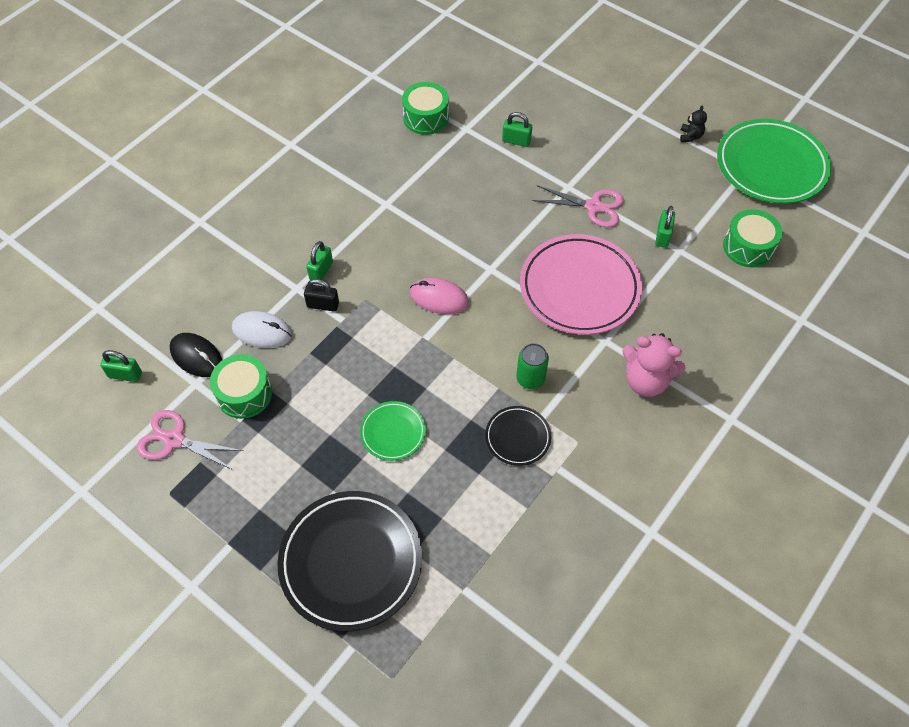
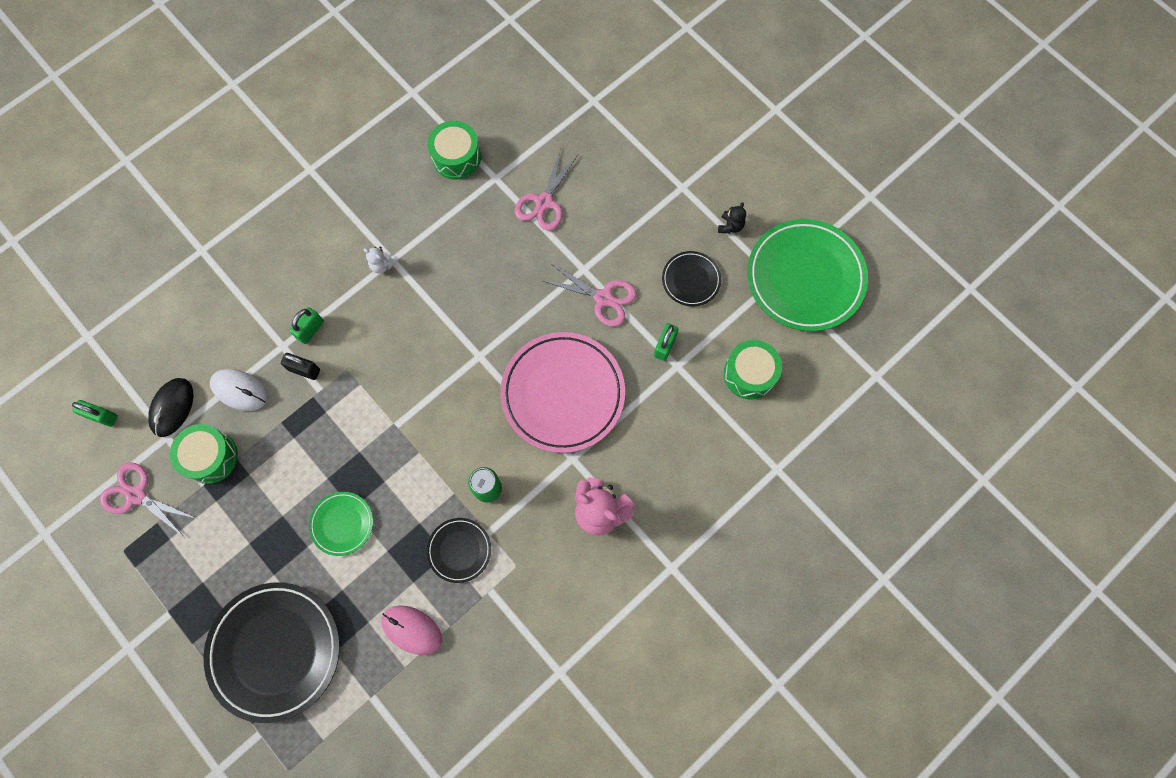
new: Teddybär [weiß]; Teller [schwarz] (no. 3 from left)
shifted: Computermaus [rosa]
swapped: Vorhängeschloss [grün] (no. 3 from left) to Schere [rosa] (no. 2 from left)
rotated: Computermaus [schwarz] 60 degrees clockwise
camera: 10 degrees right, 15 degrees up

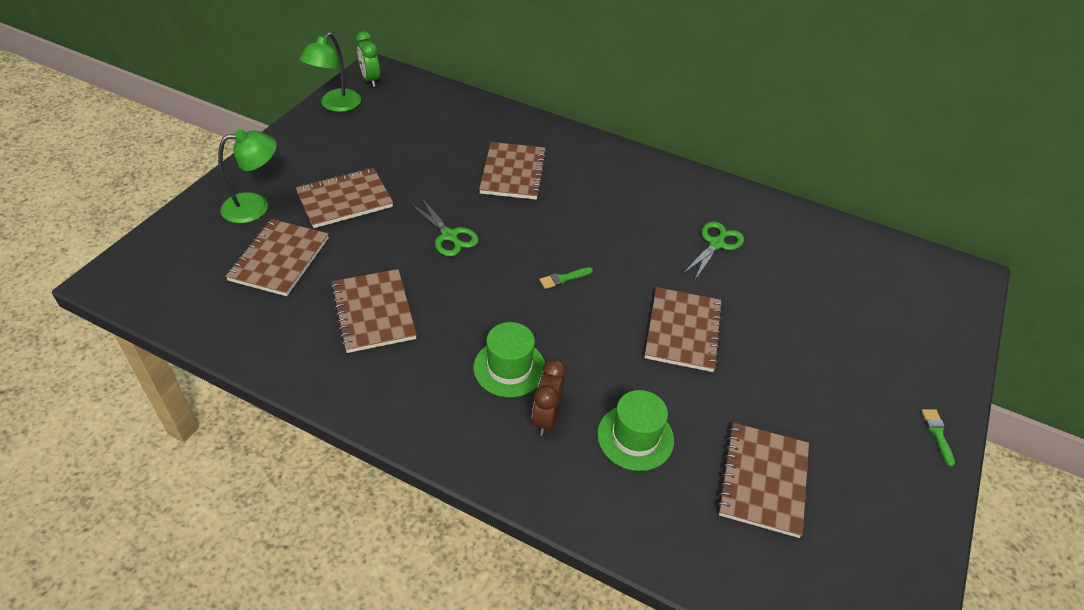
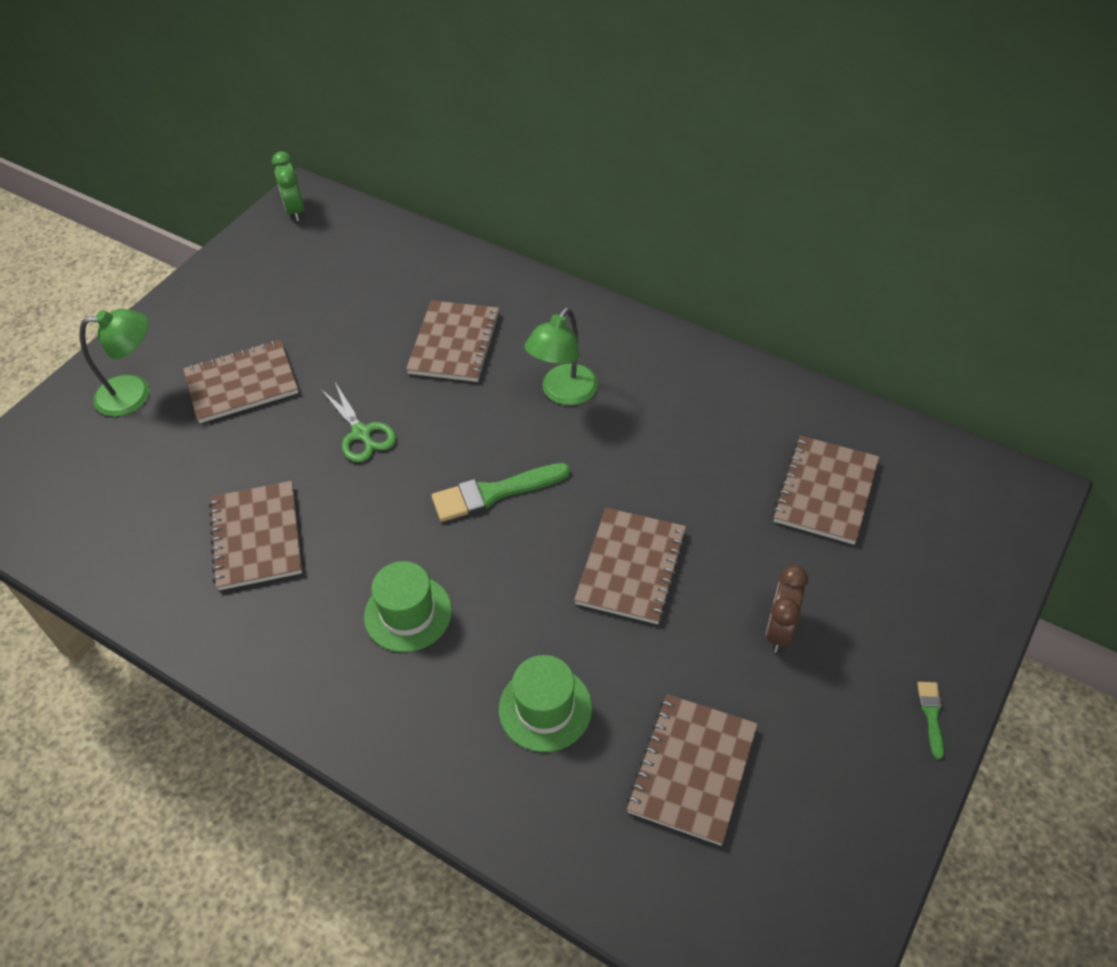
gone: Schere [grün] (no. 2 from left)
shifted: Notizbuch [braun] (no. 1 from left in the first image) to Notizbuch [braun] (no. 6 from left); Lampe [grün] (no. 2 from left); Wecker [braun]
scaled: Pinsel [grün] (no. 1 from left) x2.01
camera: 10 degrees right, 5 degrees up

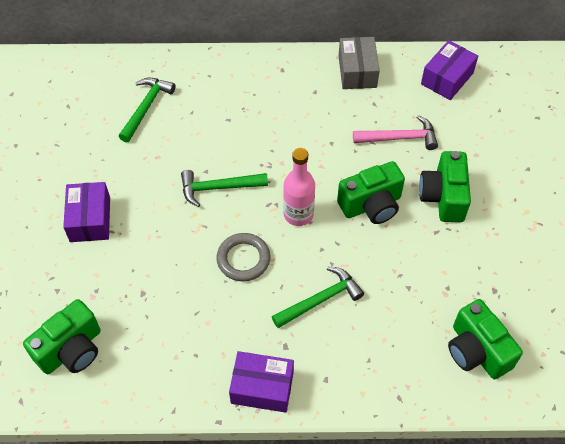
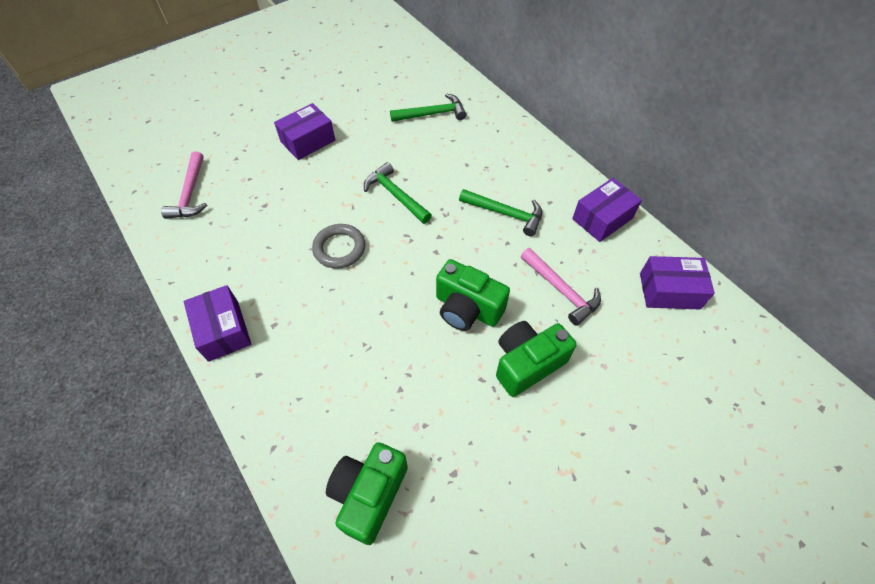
gone: Flasche [rosa]
shifted: Hammer [grün] (no. 3 from left)
swapped: Kamera [grün] (no. 1 from left) to Hammer [rosa] (no. 1 from left)
repainted: Schachtel [grau] to Schachtel [lila] (no. 3 from left)
camera: 55 degrees right, 0 degrees up

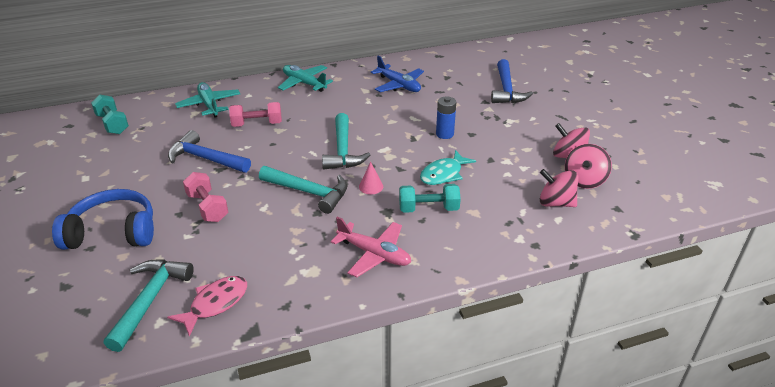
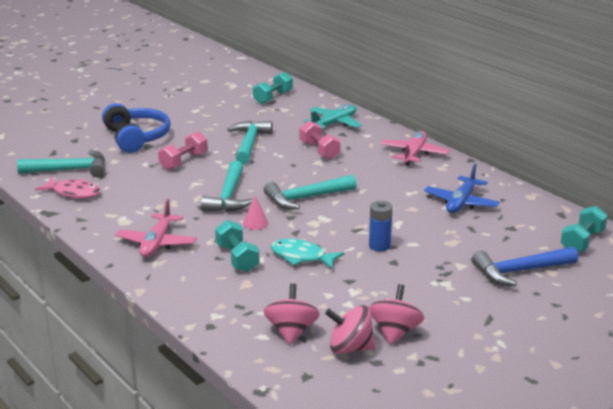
new: Hantel [türkis] (no. 3 from left)
repainted: Hammer [blau] (no. 1 from left) to Hammer [türkis] (no. 3 from left); Flugzeug [türkis] (no. 2 from left) to Flugzeug [rosa] (no. 2 from left)
camera: 70 degrees right, 10 degrees down

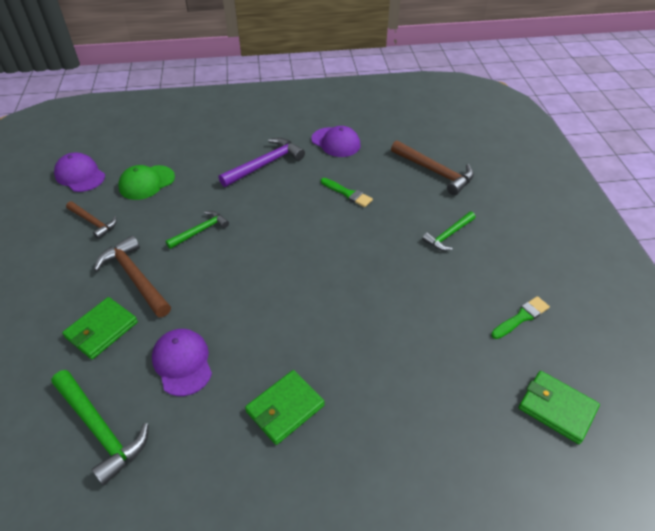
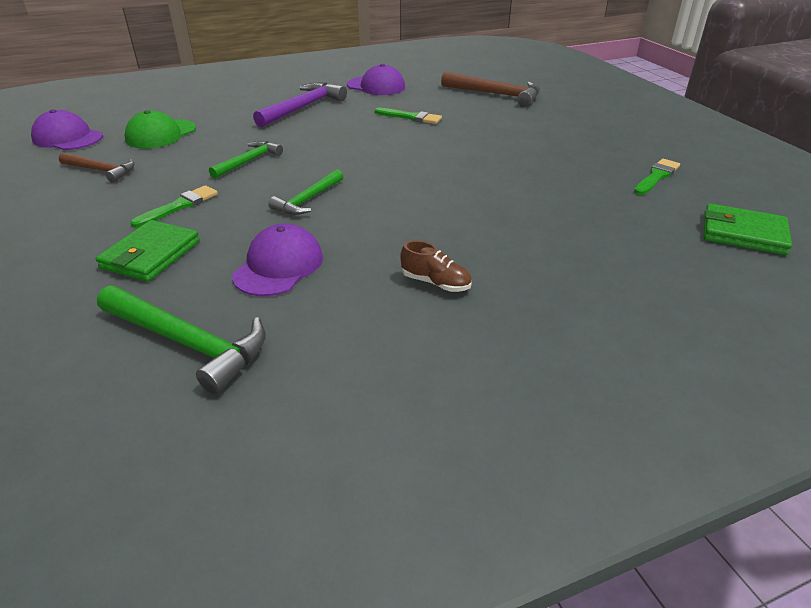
shifted: Hammer [grün] (no. 3 from left)
swapped: Hammer [braun] (no. 2 from left) to Pinsel [grün] (no. 1 from left); Geldbörse [grün] (no. 2 from left) to Schuh [braun]
rotated: Kappe [lila] (no. 2 from left) 60 degrees clockwise
camera: 15 degrees left, 10 degrees down

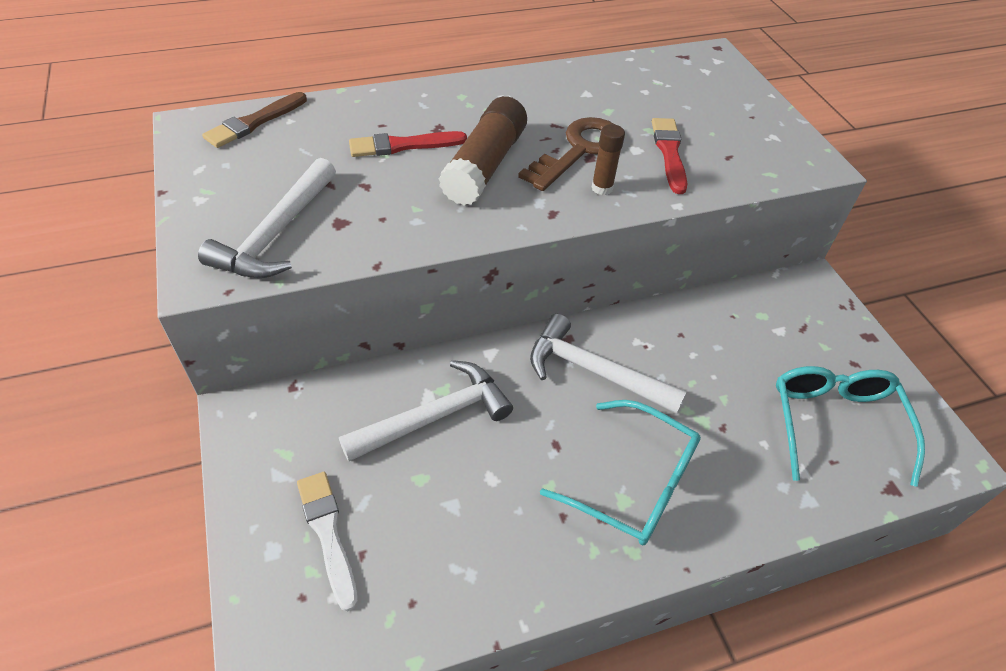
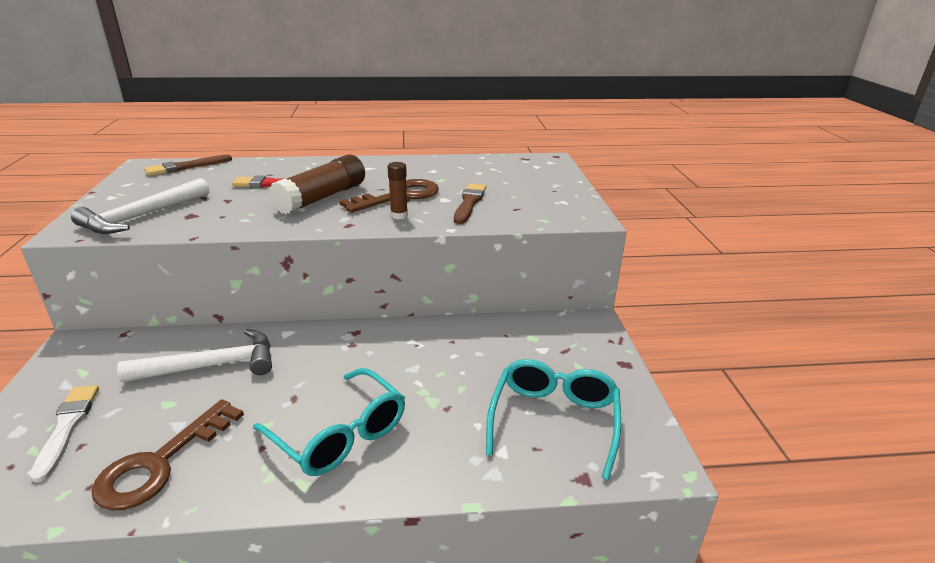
gone: Hammer [weiß] (no. 3 from left)
new: Schlüssel [braun] (no. 1 from left)
repainted: Pinsel [rot] (no. 2 from left) to Pinsel [braun] (no. 2 from left)
camera: 15 degrees right, 20 degrees down

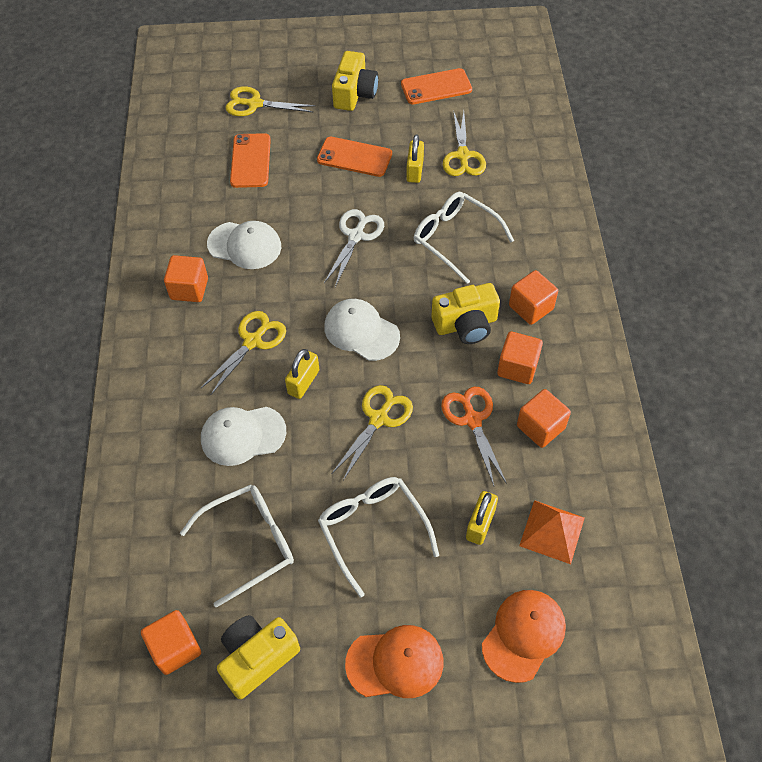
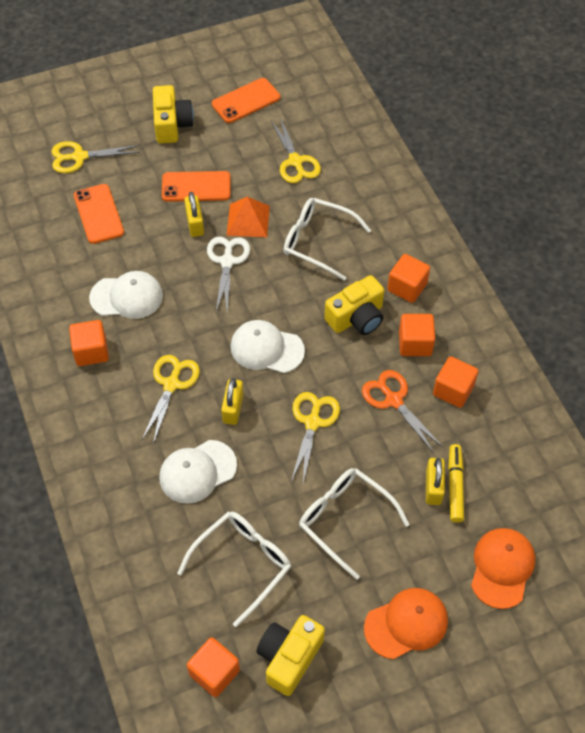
new: Filzstift [gelb]
shifted: Vorhängeschloss [gelb] (no. 2 from left in the first image) to Vorhängeschloss [gelb] (no. 1 from left); Pyramide [orange]
camera: 20 degrees left, 0 degrees up

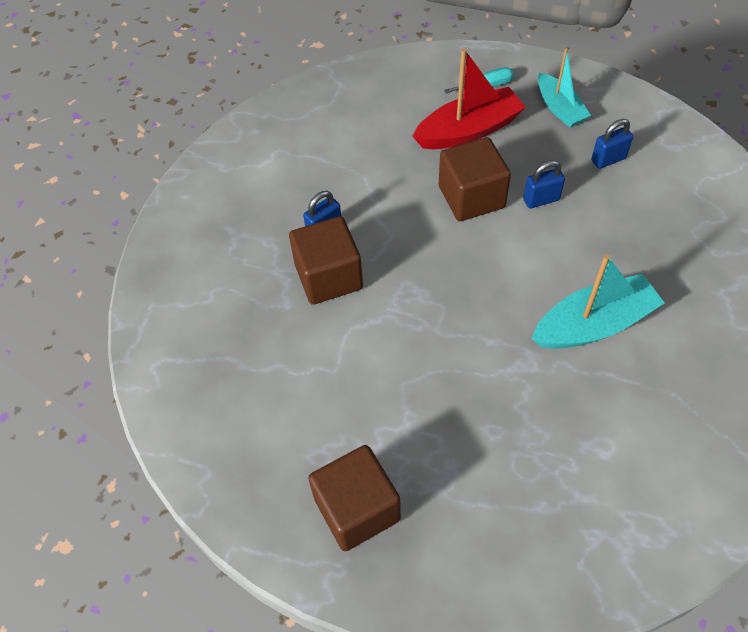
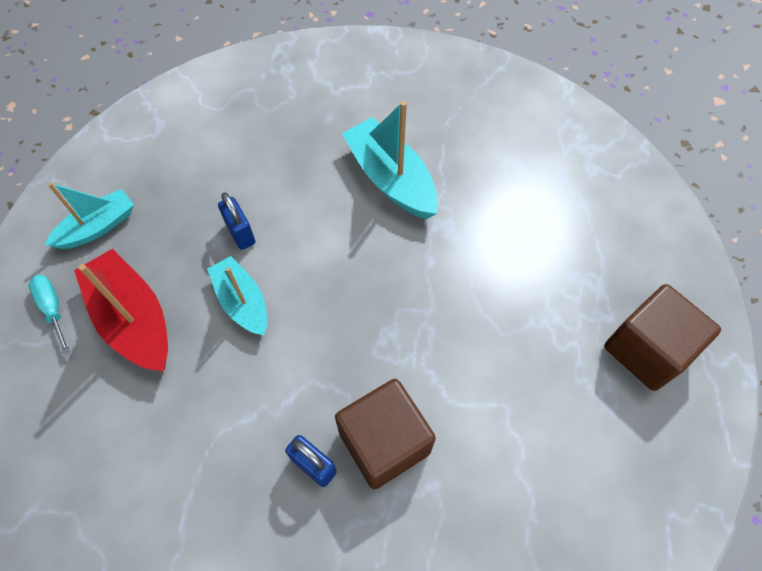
gone: Vorhängeschloss [blau] (no. 3 from left)
swapped: Kubus [braun] (no. 3 from left) to Boot [türkis] (no. 2 from left)
camera: 105 degrees left, 5 degrees up

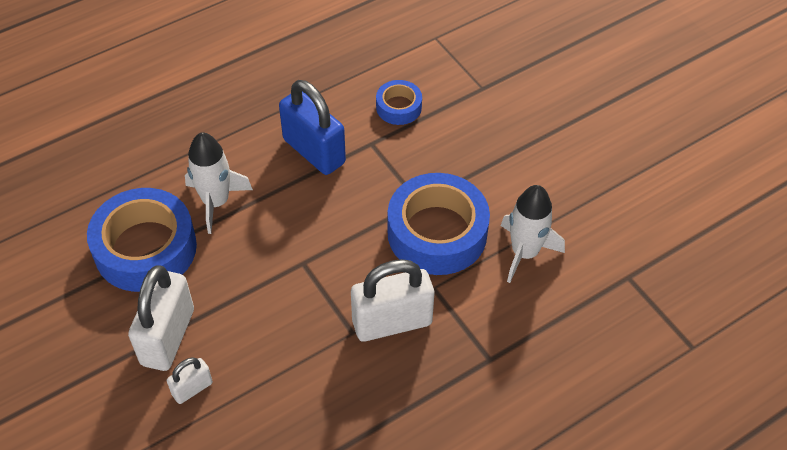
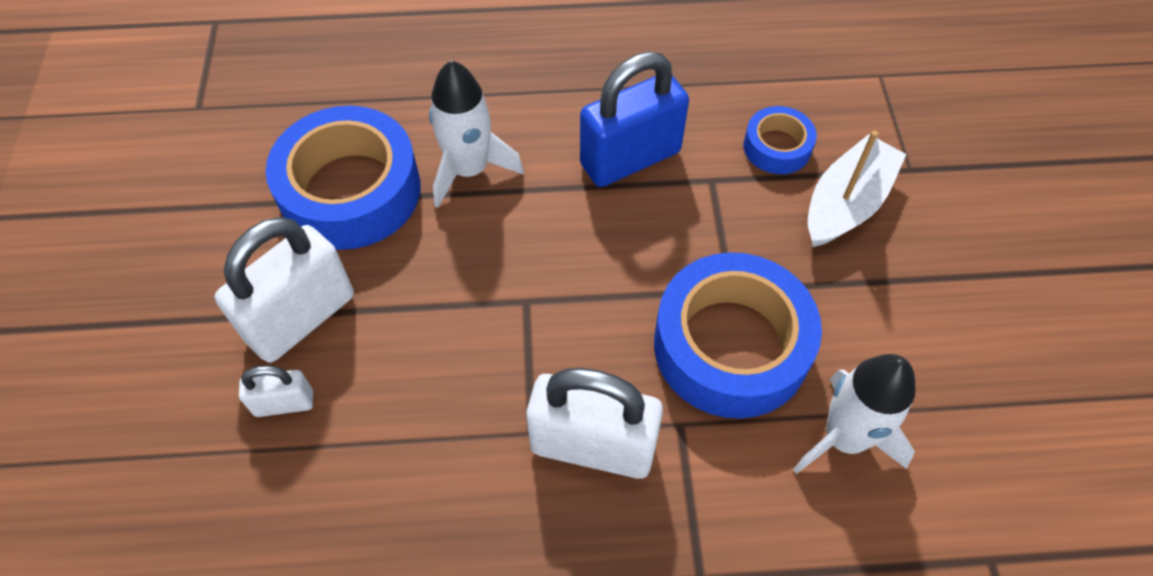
new: Boot [weiß]
rotated: Vorhängeschloss [blau] 75 degrees clockwise
camera: 30 degrees right, 5 degrees up

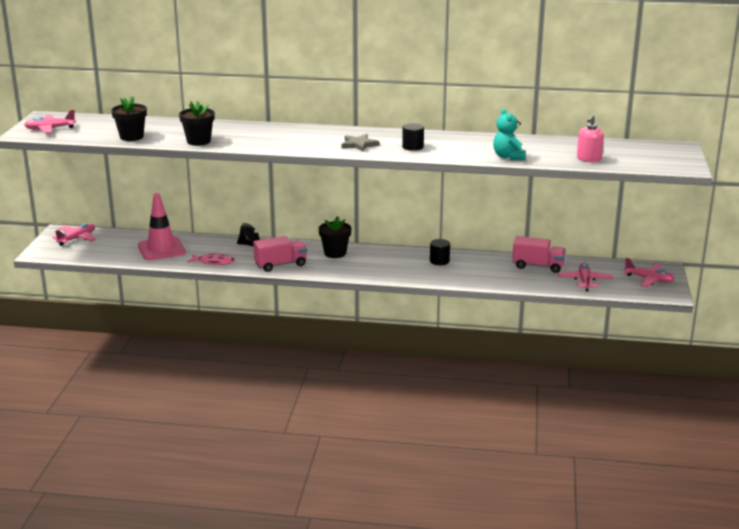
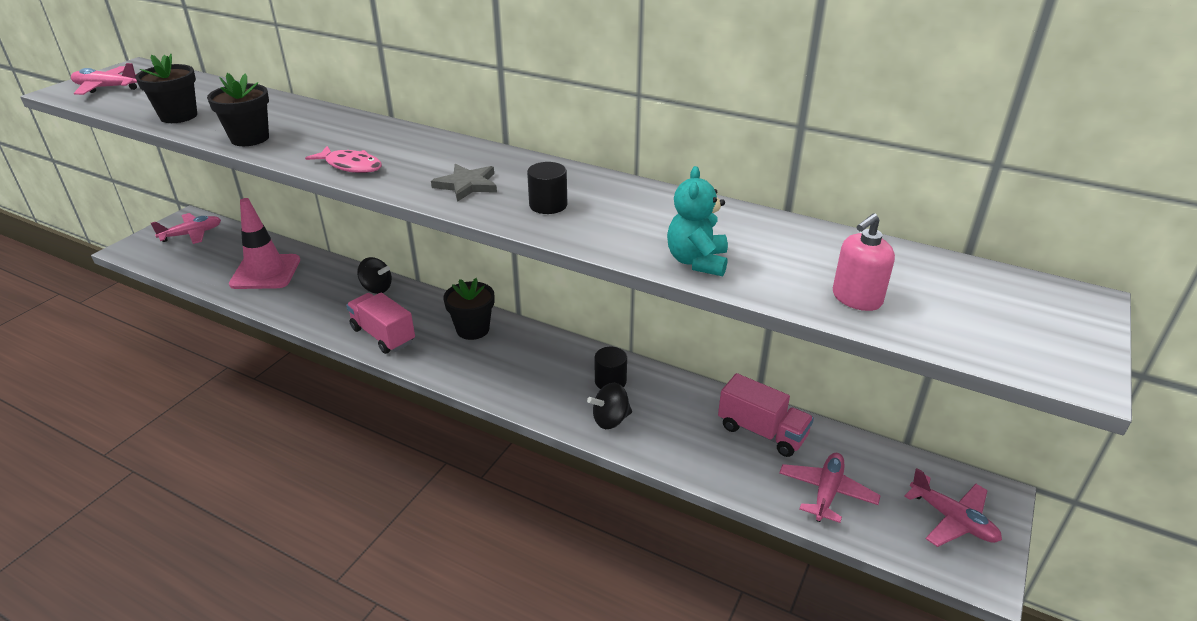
new: Kreisel [schwarz] (no. 2 from left)
shifted: Fisch [rosa]
rotated: Lastwagen [rosa] (no. 1 from left) 135 degrees counterclockwise
camera: 20 degrees right, 10 degrees up

